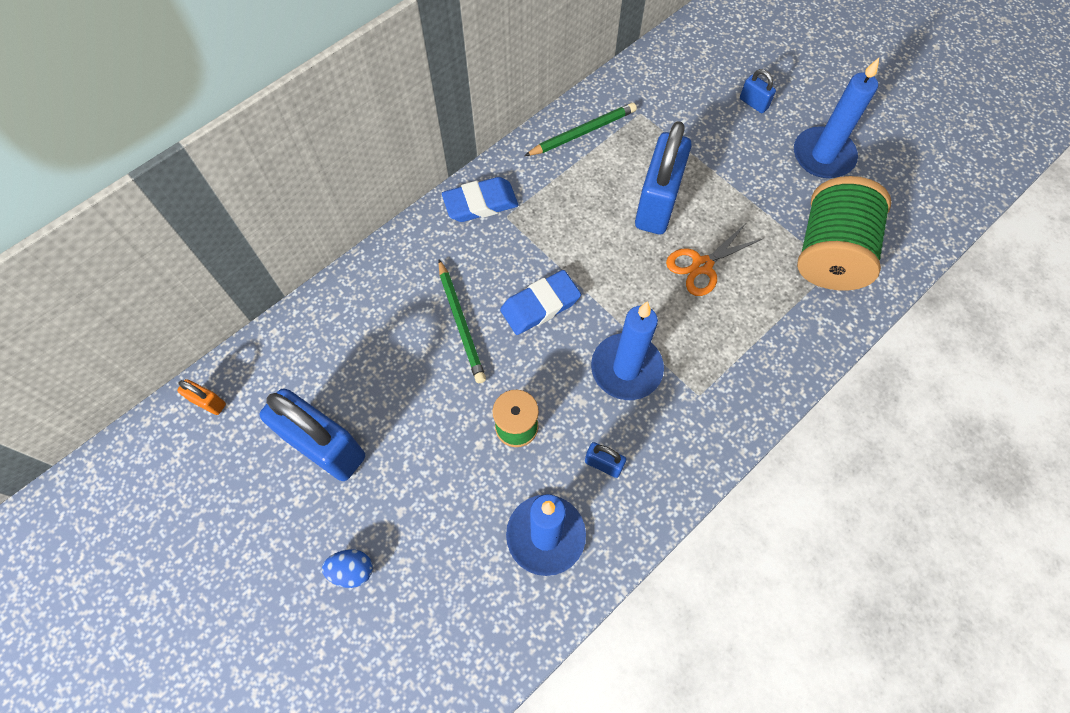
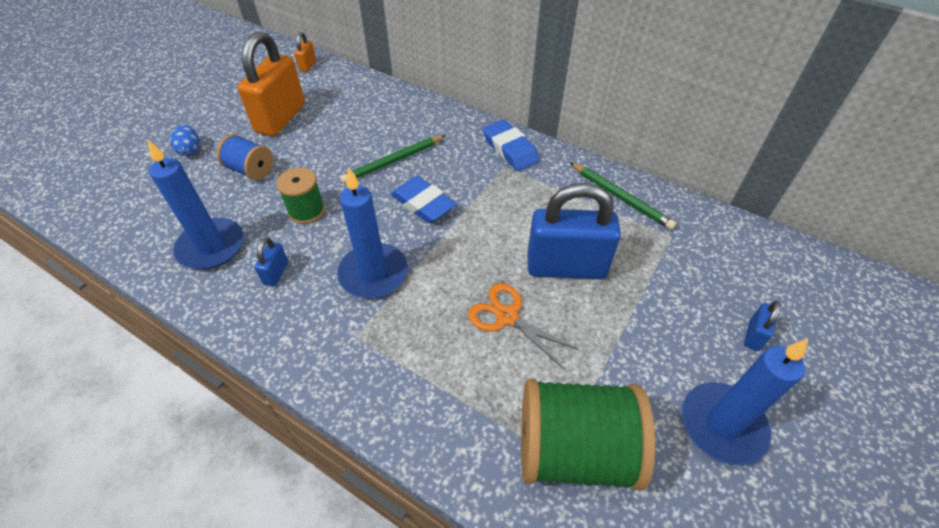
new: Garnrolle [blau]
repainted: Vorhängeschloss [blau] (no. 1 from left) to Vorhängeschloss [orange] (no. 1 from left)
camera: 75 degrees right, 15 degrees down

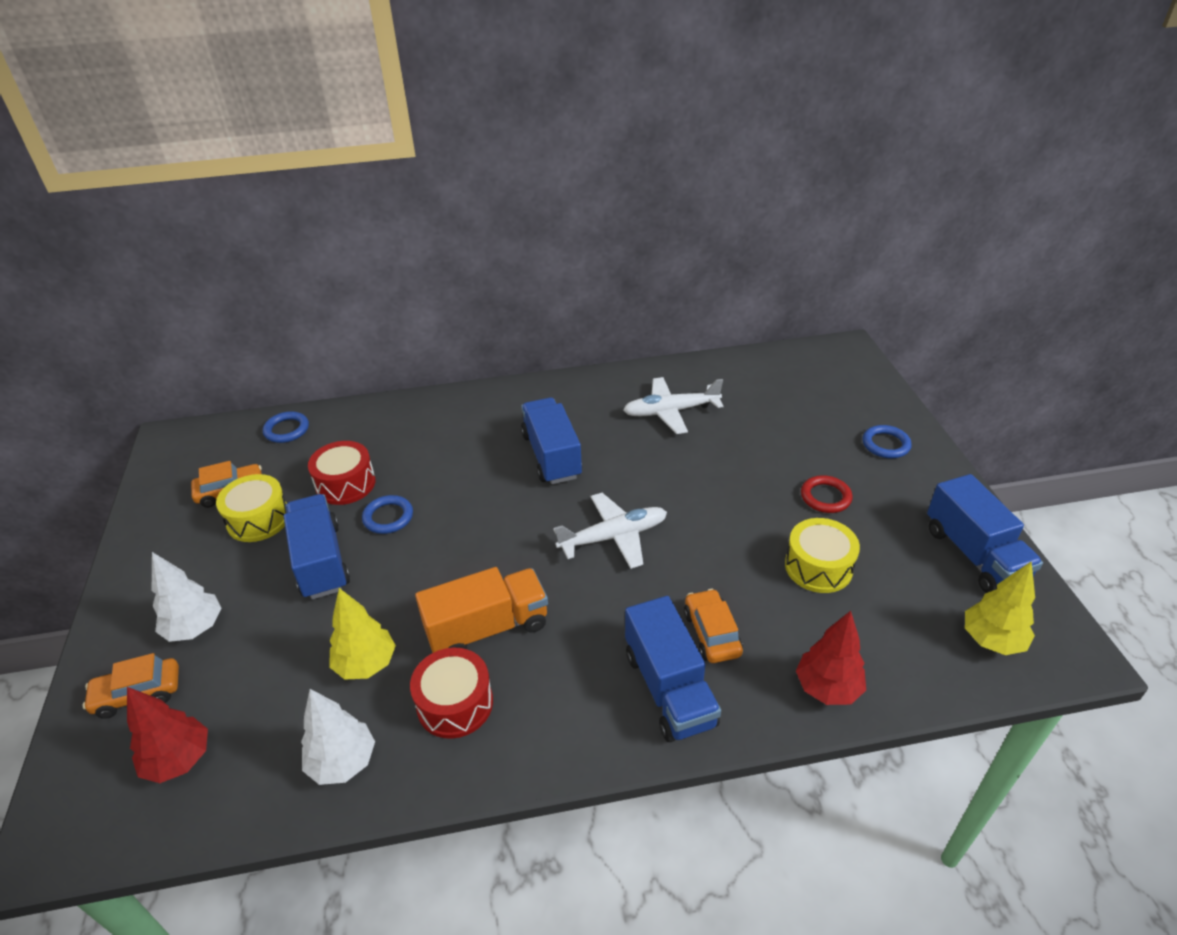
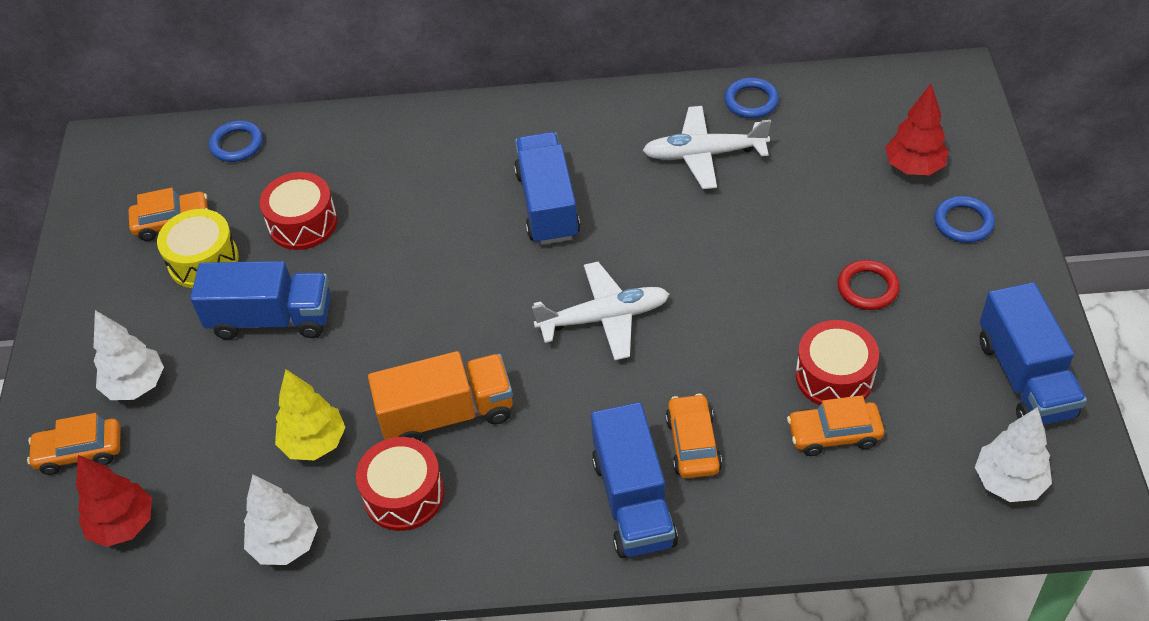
new: Auto [orange] (no. 4 from left)
shifted: Ring [blau] (no. 2 from left); Baum [rot] (no. 2 from left)
repainted: Trommel [gelb] (no. 2 from left) to Trommel [rot] (no. 3 from left); Baum [gelb] (no. 2 from left) to Baum [weiß] (no. 3 from left)
rotated: Lastwagen [blau] (no. 1 from left) 105 degrees clockwise
camera: 10 degrees right, 10 degrees up

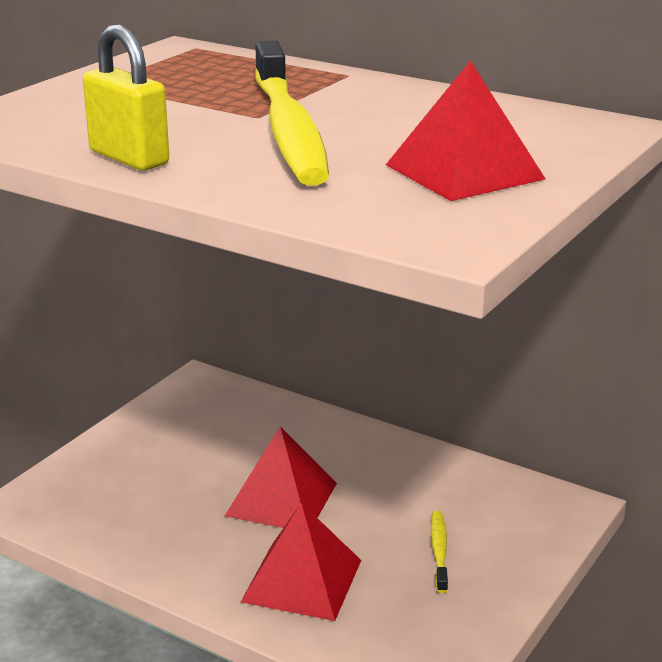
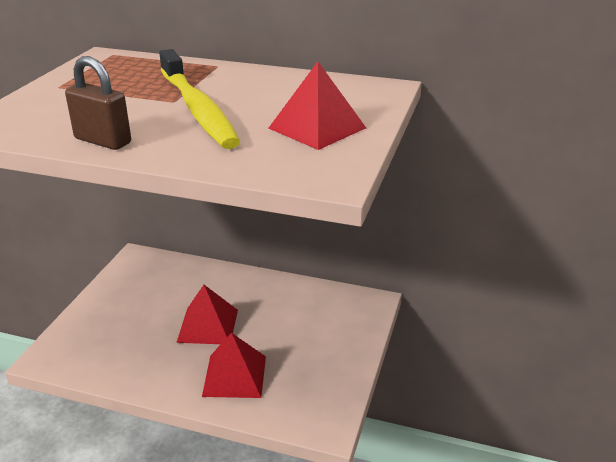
gone: Zahnbürste [gelb] (no. 2 from left)
repainted: Vorhängeschloss [gelb] to Vorhängeschloss [braun]
camera: 15 degrees left, 5 degrees up

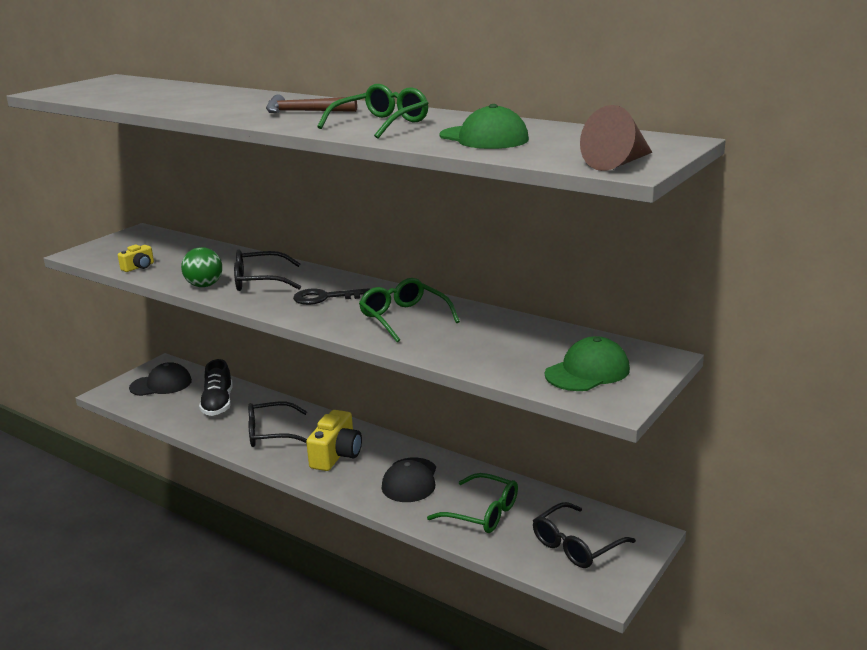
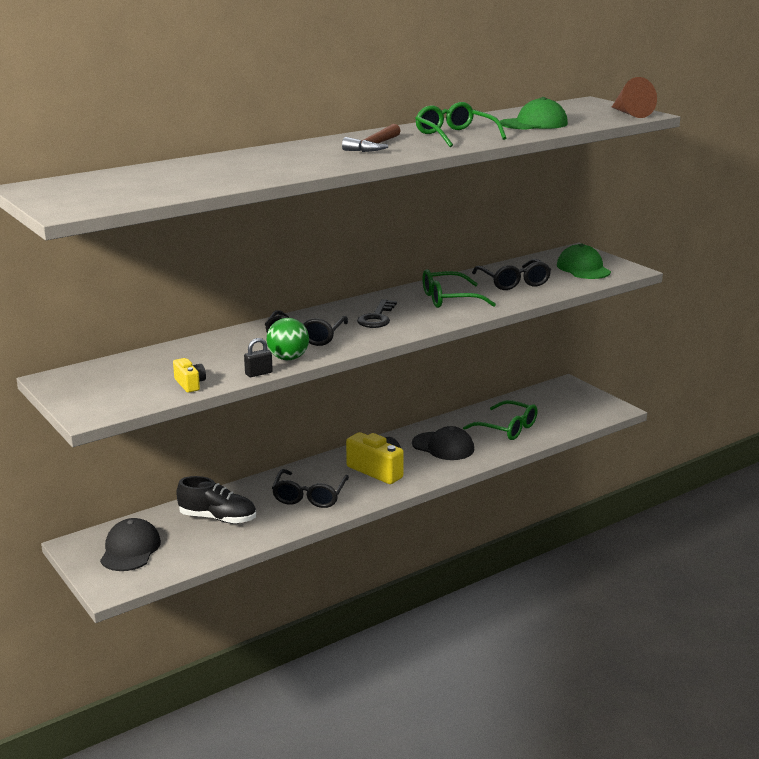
new: Vorhängeschloss [schwarz]
shifted: Brille [schwarz] (no. 3 from left)
rotated: Brille [grün] (no. 3 from left) 75 degrees clockwise
camera: 70 degrees left, 0 degrees up

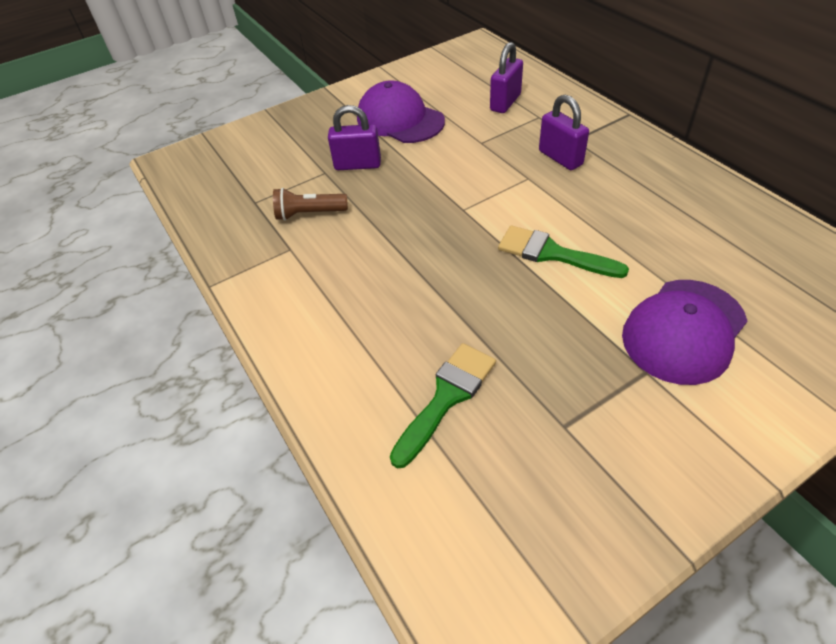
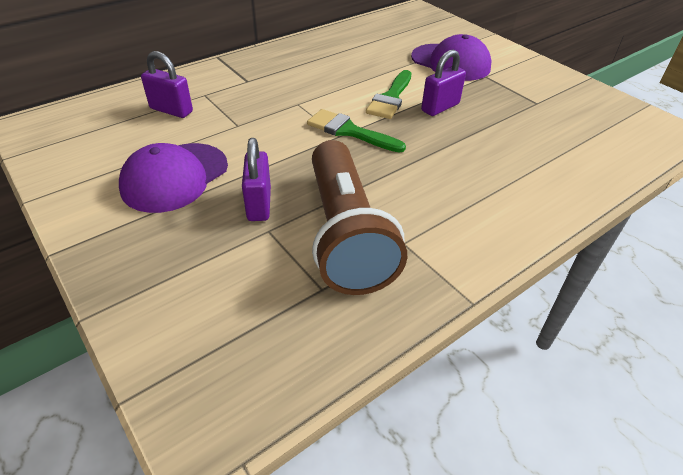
shifted: Pinsel [grün] (no. 1 from left); Vorhängeschloss [lila] (no. 3 from left)
scaled: Taschenlampe [braun] x2.26
camera: 100 degrees left, 5 degrees down

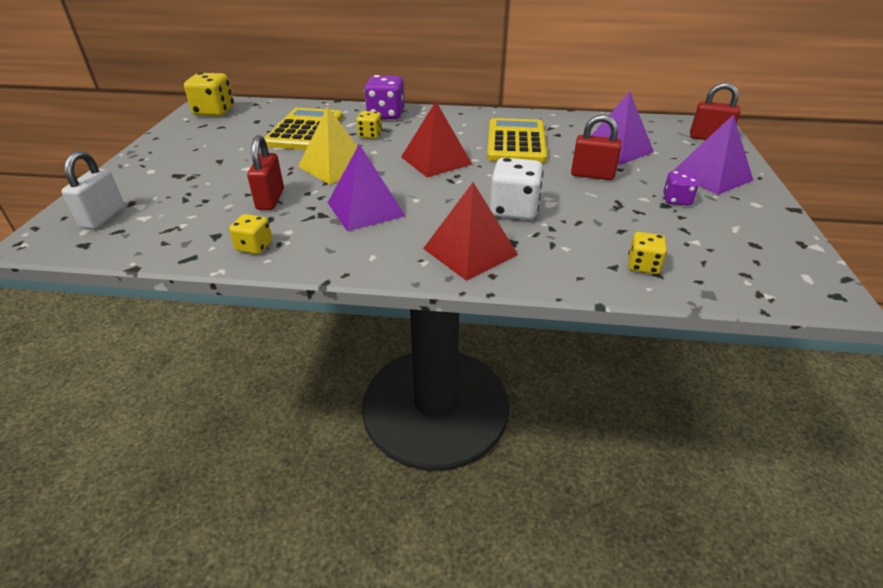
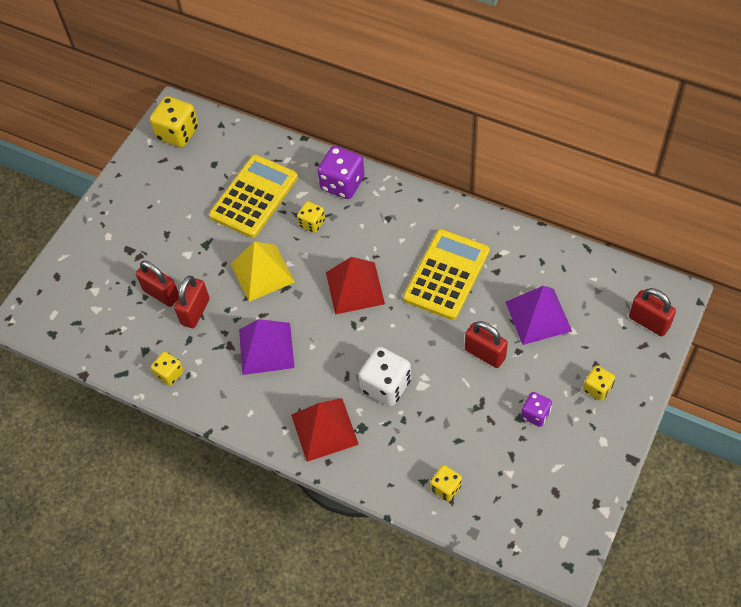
gone: Vorhängeschloss [weiß]
new: Vorhängeschloss [rot] (no. 1 from left)
swapped: Pyramide [lila] (no. 3 from left) to Spielwürfel [gelb] (no. 5 from left)
camera: 25 degrees right, 20 degrees up

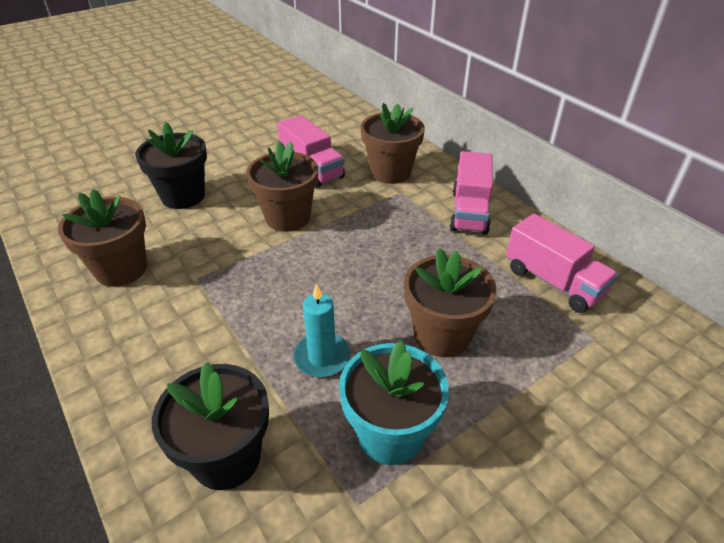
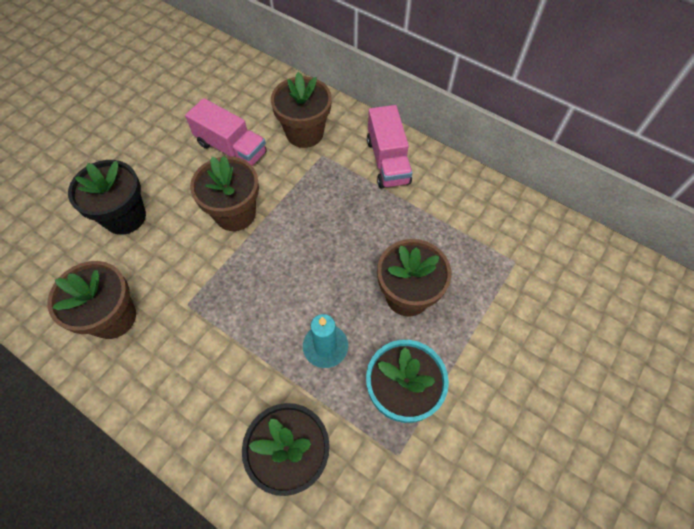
gone: Lastwagen [rosa] (no. 3 from left)
camera: 20 degrees left, 20 degrees up

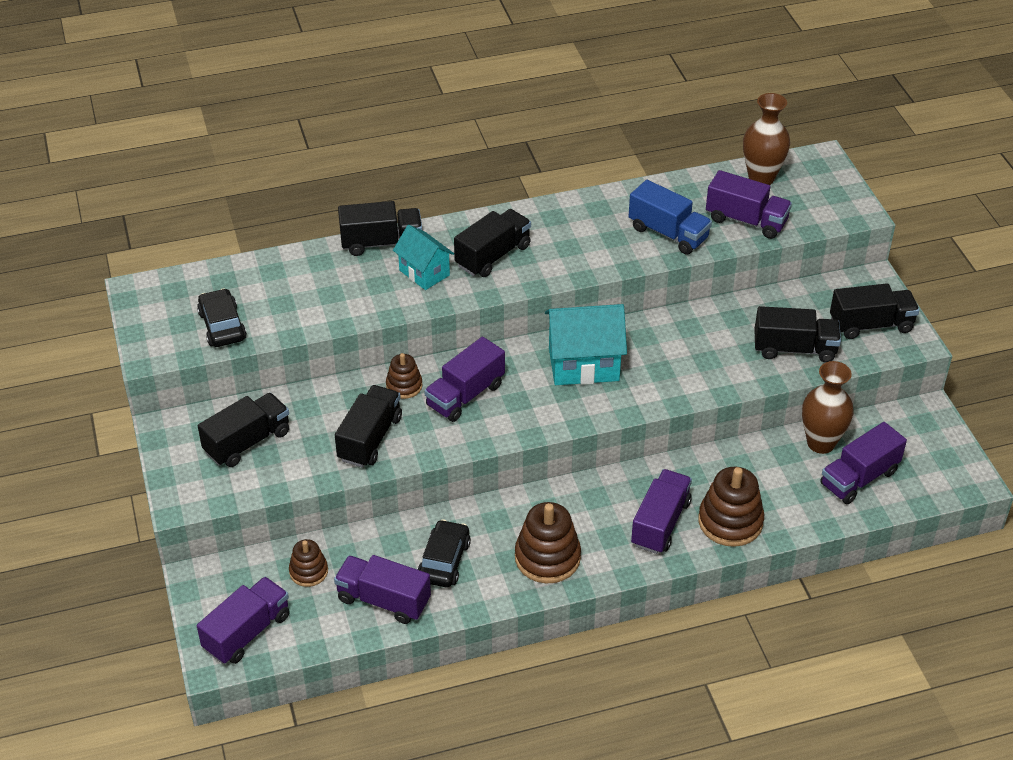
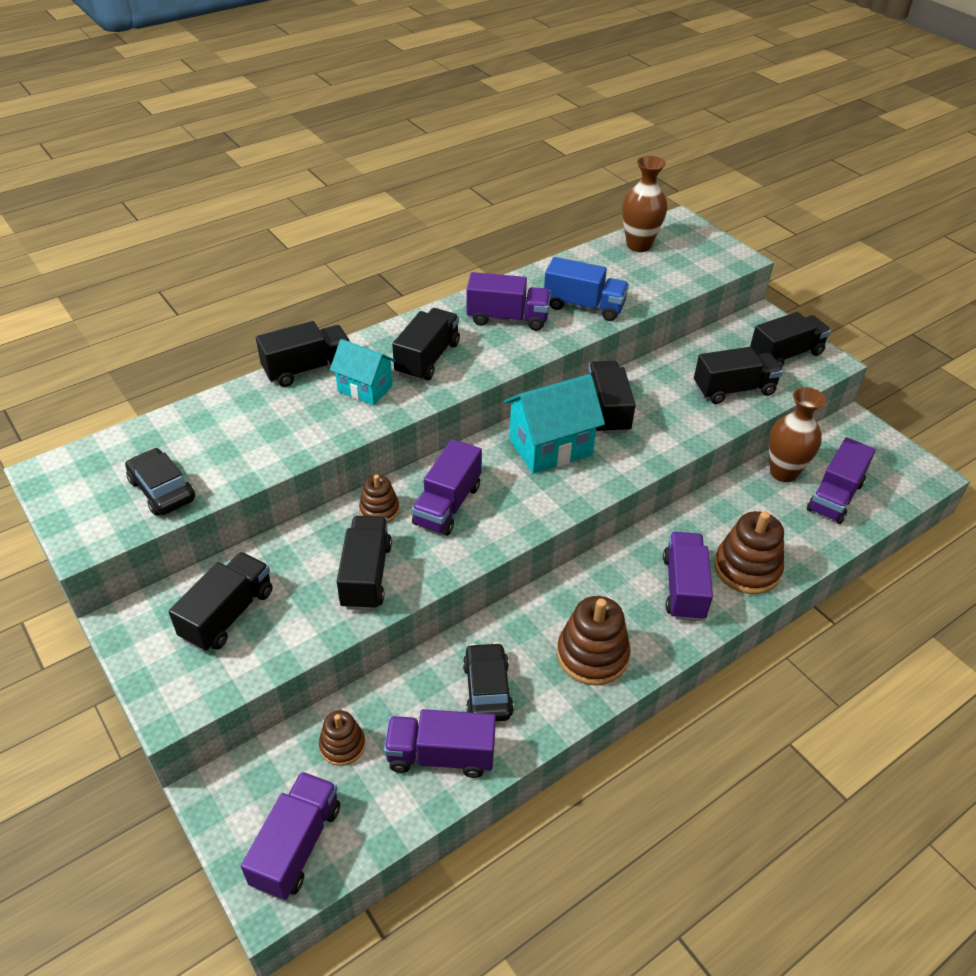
new: Lastwagen [schwarz] (no. 5 from left)
shifted: Lastwagen [lila] (no. 5 from left in the first image) to Lastwagen [lila] (no. 4 from left)
camera: 20 degrees left, 0 degrees up

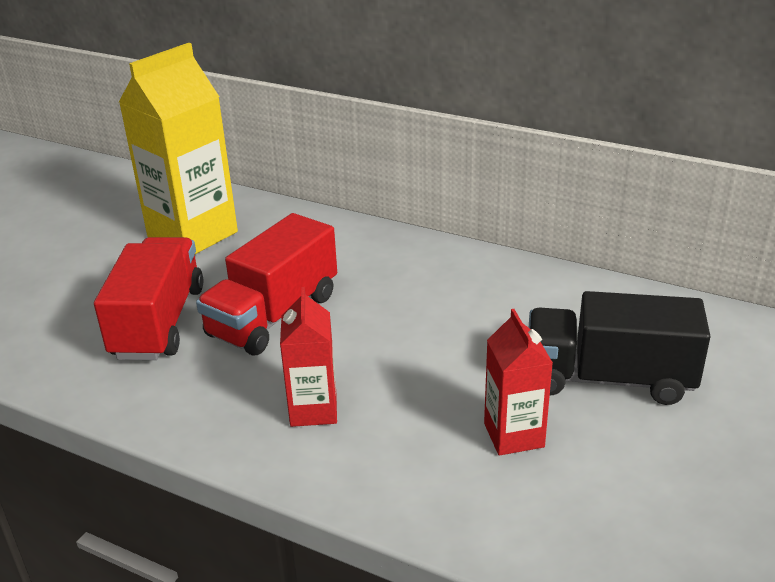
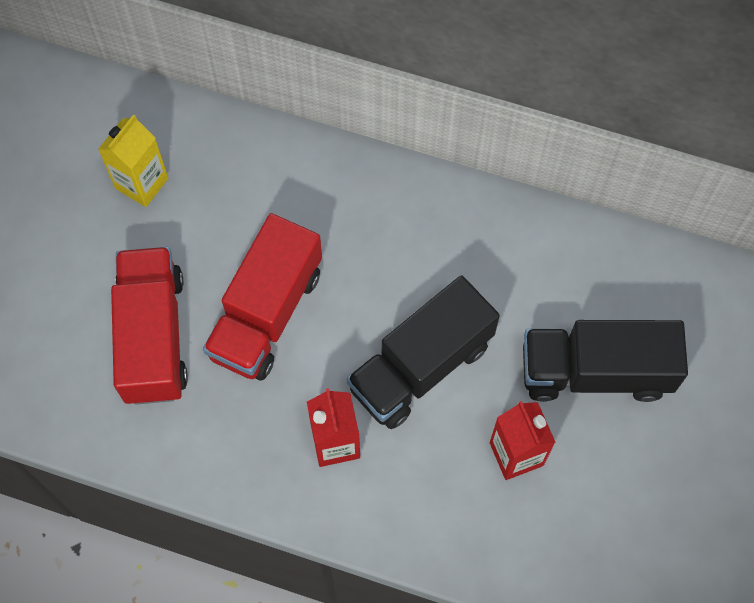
new: Lastwagen [schwarz] (no. 1 from left)
scaled: Getränkekarton [gelb] x0.54
camera: 10 degrees left, 35 degrees up

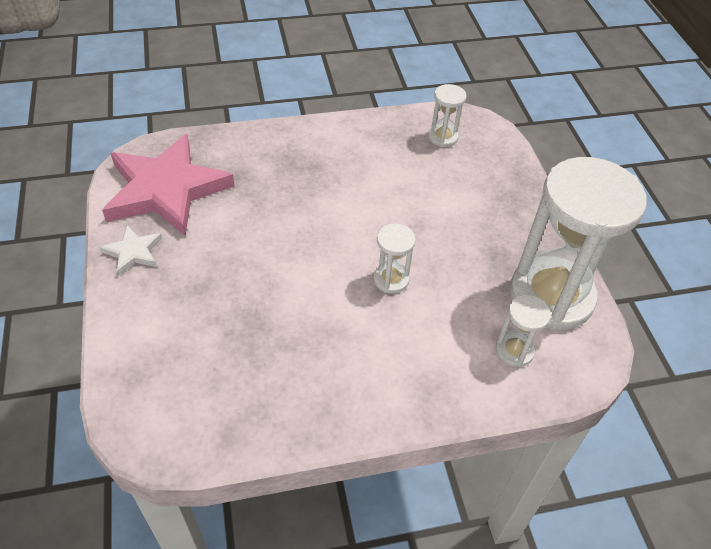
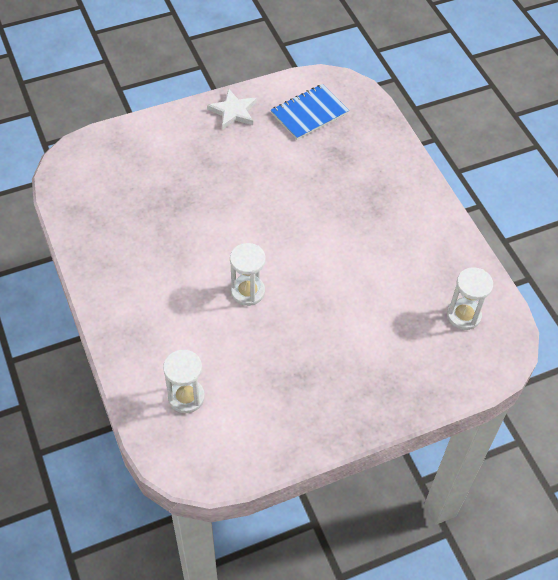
gone: Sanduhr [weiß] (no. 4 from left)
swapped: Stern [rosa] to Notizbuch [blau]
camera: 80 degrees right, 5 degrees up

